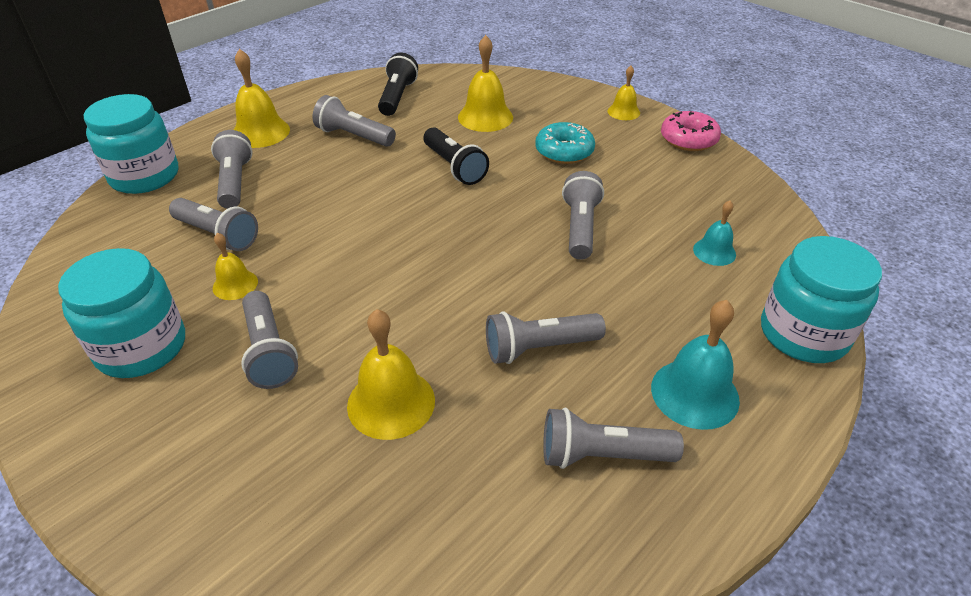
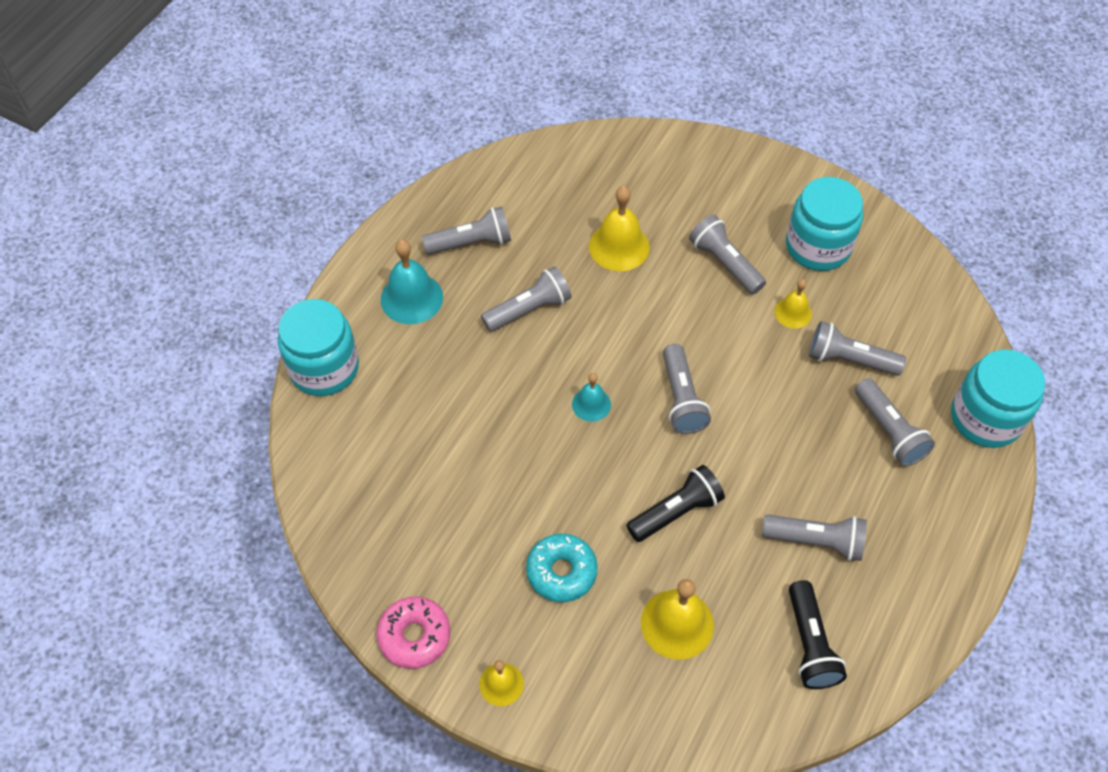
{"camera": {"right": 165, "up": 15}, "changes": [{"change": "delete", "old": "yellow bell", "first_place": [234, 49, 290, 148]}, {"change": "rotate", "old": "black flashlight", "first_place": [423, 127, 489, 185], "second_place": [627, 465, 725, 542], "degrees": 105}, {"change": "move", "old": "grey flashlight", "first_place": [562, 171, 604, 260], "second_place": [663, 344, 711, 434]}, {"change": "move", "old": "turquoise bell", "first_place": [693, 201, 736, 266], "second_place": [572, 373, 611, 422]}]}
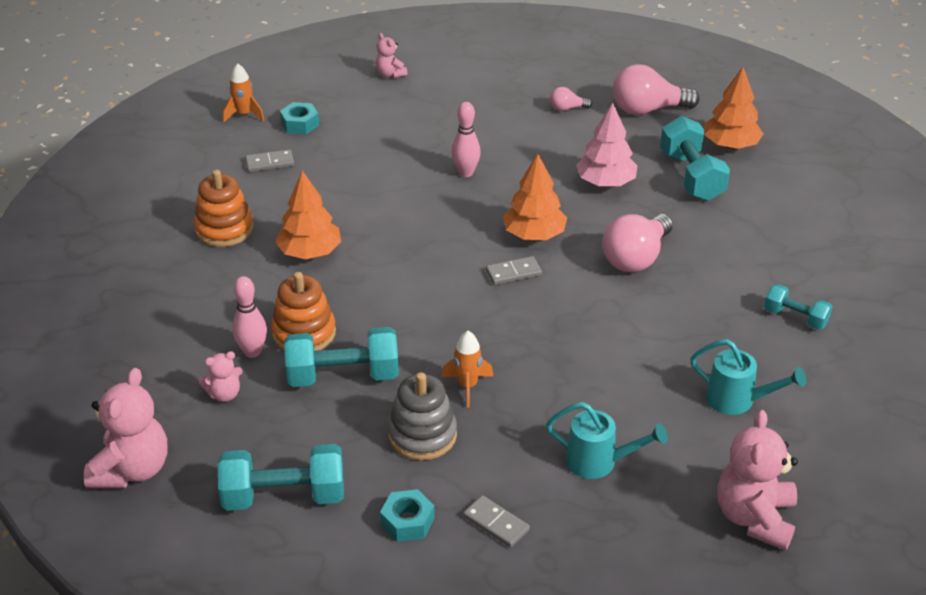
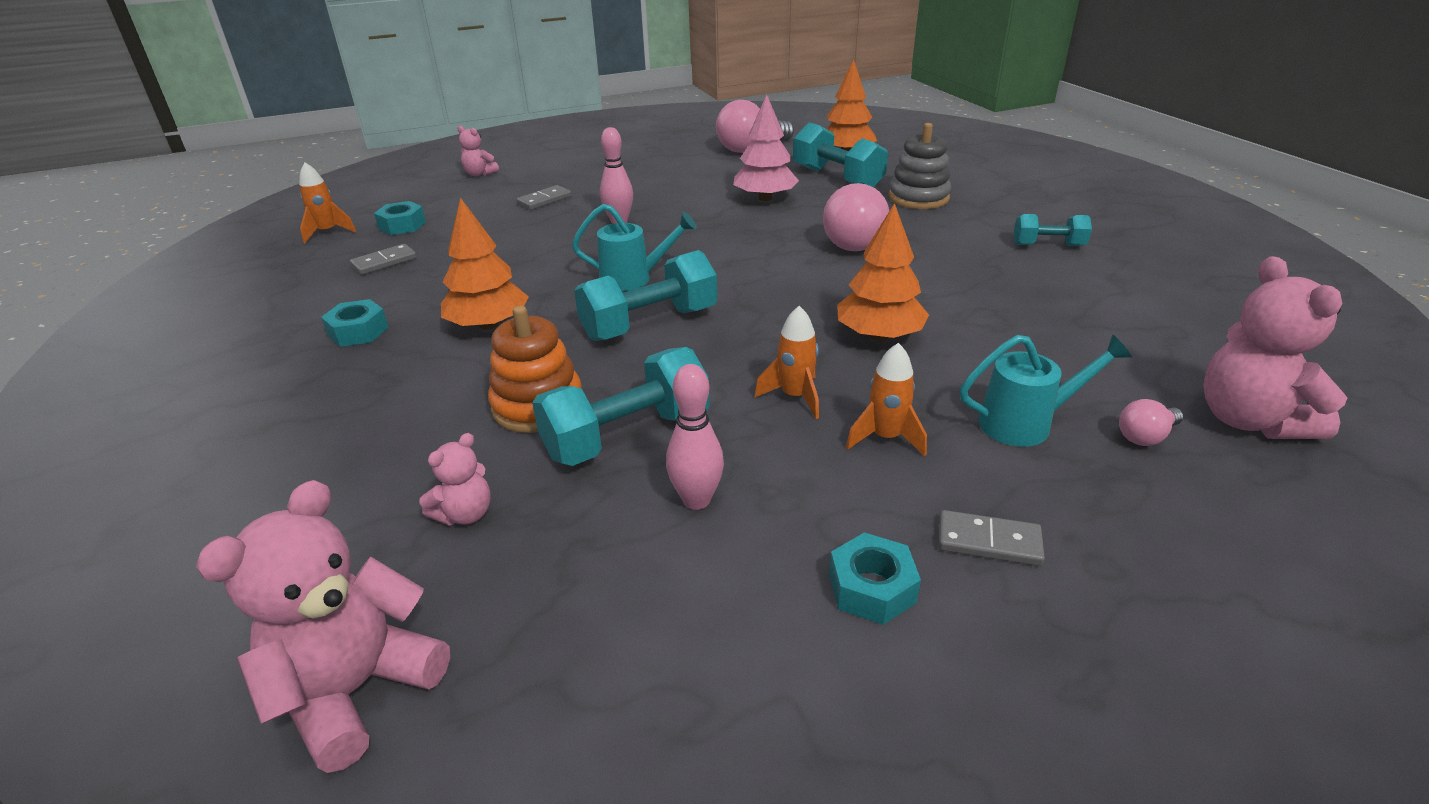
{"camera": {"right": -25, "up": -5}, "changes": [{"change": "move", "old": "pink light bulb", "first_place": [550, 87, 592, 111], "second_place": [1119, 399, 1183, 446]}, {"change": "move", "old": "orange tree", "first_place": [503, 154, 567, 240], "second_place": [837, 203, 929, 341]}, {"change": "replace", "old": "orange stacking toy", "new": "turquoise nut", "first_place": [194, 170, 254, 247], "second_place": [321, 299, 389, 347]}, {"change": "move", "old": "grey domino", "first_place": [486, 256, 542, 285], "second_place": [517, 185, 572, 210]}, {"change": "move", "old": "pink bowling pin", "first_place": [232, 276, 267, 358], "second_place": [666, 364, 724, 510]}, {"change": "move", "old": "turquoise watering can", "first_place": [690, 339, 807, 415], "second_place": [572, 204, 697, 291]}, {"change": "rotate", "old": "pink teddy bear", "first_place": [84, 368, 168, 488], "second_place": [196, 480, 450, 773], "degrees": -135}, {"change": "move", "old": "grey stacking toy", "first_place": [388, 372, 457, 460], "second_place": [888, 123, 951, 209]}, {"change": "move", "old": "turquoise dumbbell", "first_place": [218, 444, 344, 511], "second_place": [574, 250, 717, 341]}, {"change": "insert", "new": "orange rocket", "second_place": [846, 343, 927, 456]}]}
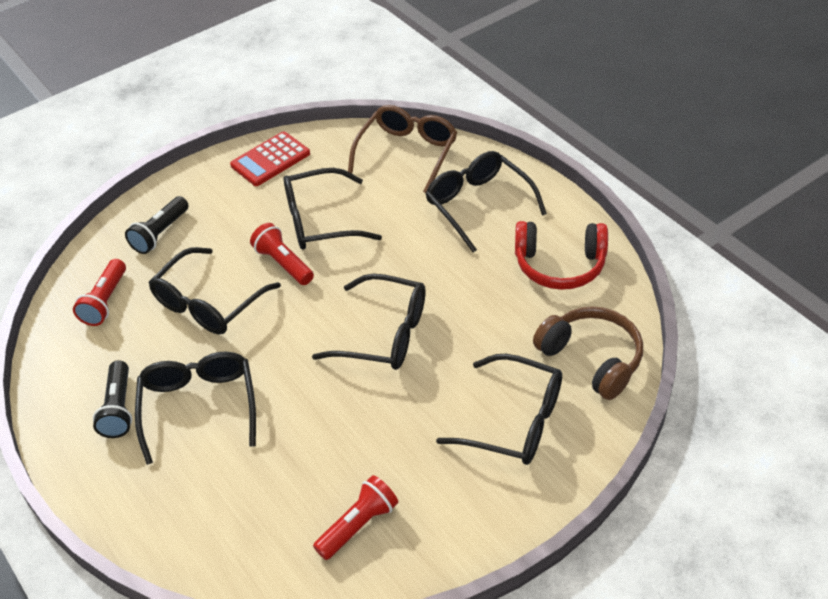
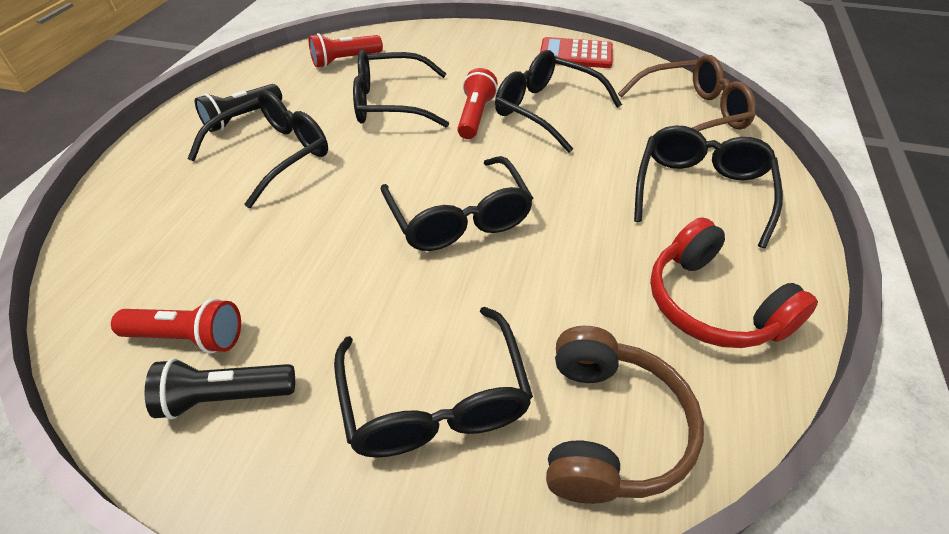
{"camera": {"right": 50, "up": 0}, "changes": [{"change": "move", "old": "black flashlight", "first_place": [125, 196, 189, 254], "second_place": [145, 358, 295, 420]}]}
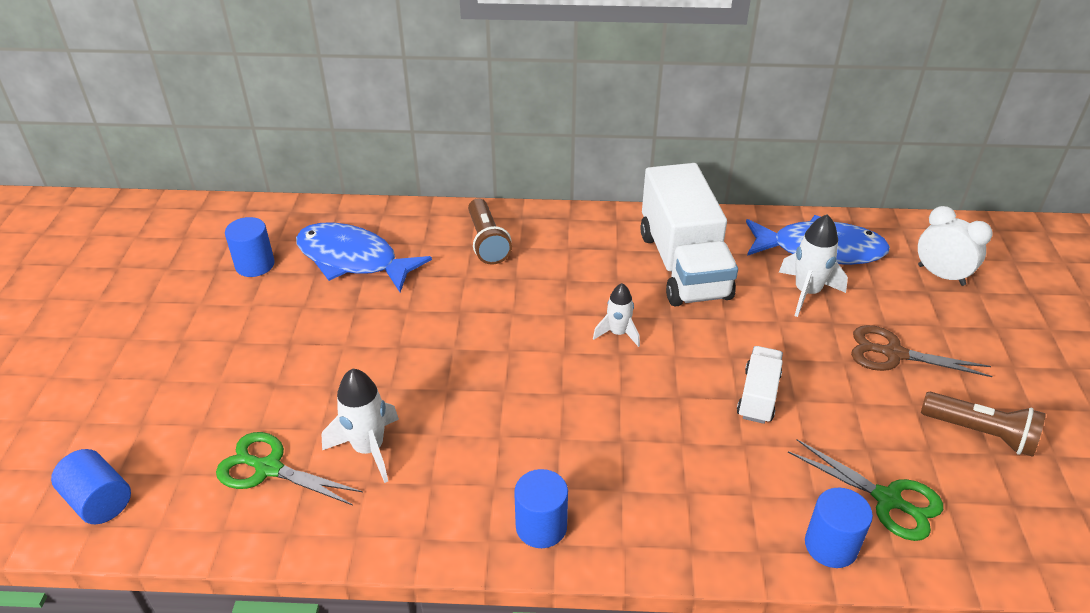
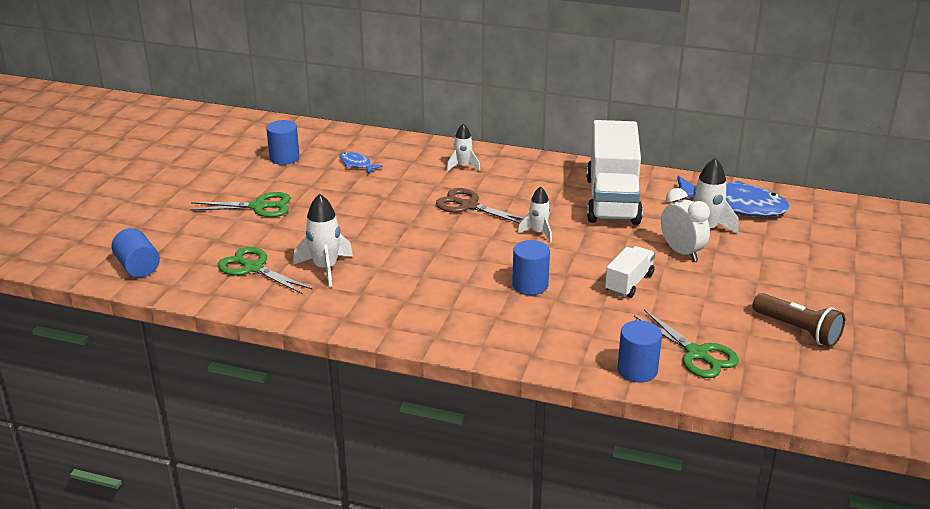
{"camera": {"right": 15, "up": -10}, "changes": [{"change": "replace", "old": "brown flashlight", "new": "white rocket", "first_place": [468, 198, 512, 265], "second_place": [446, 124, 480, 172]}, {"change": "move", "old": "white clock", "first_place": [918, 206, 993, 286], "second_place": [661, 188, 710, 261]}, {"change": "resize", "old": "blue fish", "first_place": [296, 222, 432, 292], "second_place": [339, 152, 383, 174], "factor": 0.45}, {"change": "move", "old": "brown scissors", "first_place": [851, 325, 992, 377], "second_place": [436, 188, 524, 223]}, {"change": "move", "old": "blue cylinder", "first_place": [514, 469, 568, 548], "second_place": [512, 240, 550, 295]}, {"change": "insert", "new": "green scissors", "second_place": [189, 192, 291, 217]}]}
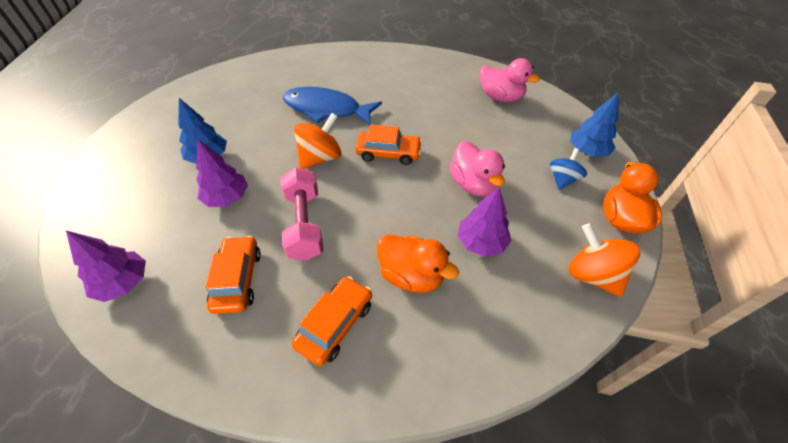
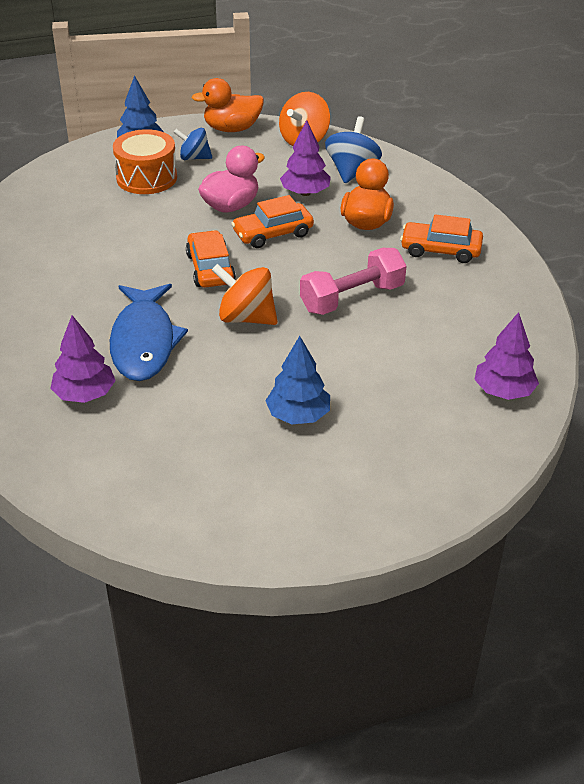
{"camera": {"right": -110, "up": -10}, "changes": [{"change": "delete", "old": "pink duck", "first_place": [480, 58, 540, 102]}, {"change": "move", "old": "purple tree", "first_place": [196, 140, 248, 207], "second_place": [50, 315, 116, 403]}, {"change": "move", "old": "orange car", "first_place": [206, 236, 261, 314], "second_place": [231, 195, 314, 248]}, {"change": "insert", "new": "blue spinning top", "second_place": [325, 116, 382, 183]}, {"change": "insert", "new": "orange drum", "second_place": [113, 129, 177, 194]}]}
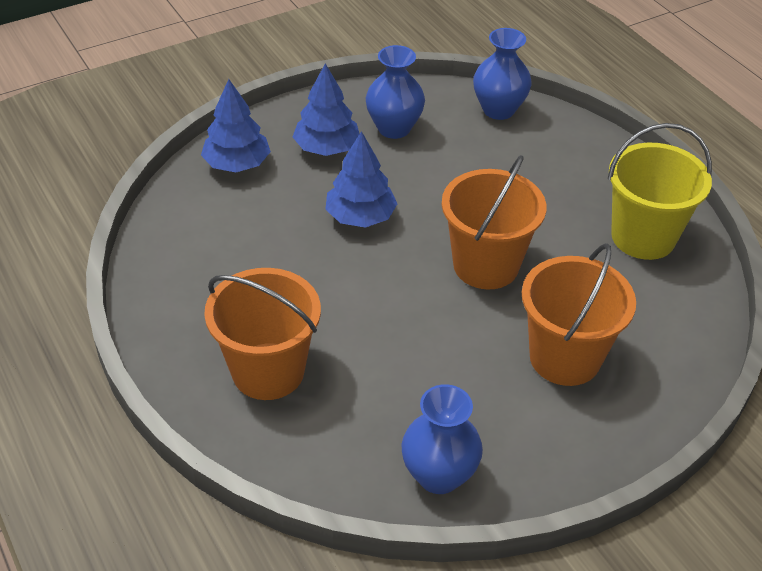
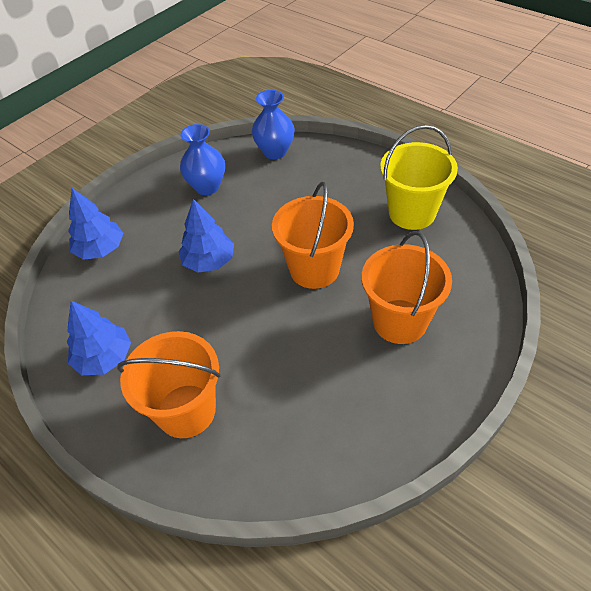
{"camera": {"right": -15, "up": 5}, "changes": [{"change": "move", "old": "blue tree", "first_place": [293, 64, 359, 156], "second_place": [67, 301, 131, 375]}, {"change": "delete", "old": "blue vase", "first_place": [401, 384, 483, 494]}]}
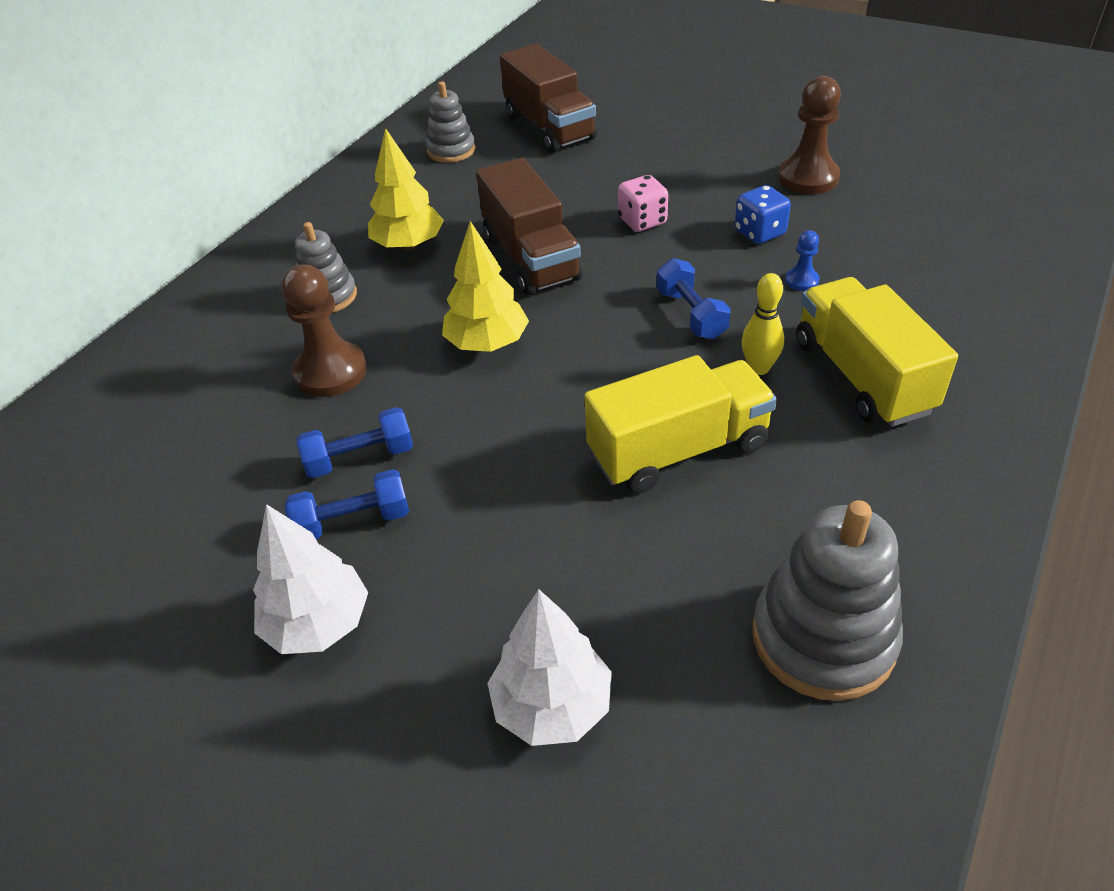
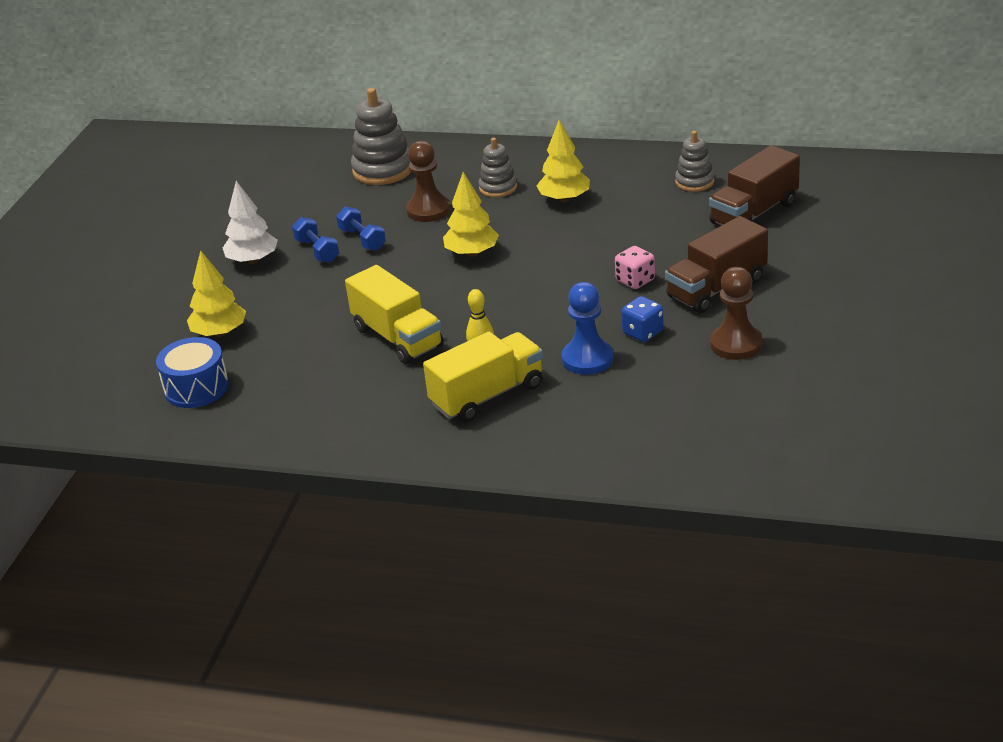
{"camera": {"right": 75, "up": -10}, "changes": [{"change": "move", "old": "brown truck", "first_place": [476, 158, 583, 295], "second_place": [665, 216, 768, 313]}, {"change": "resize", "old": "blue pawn", "first_place": [785, 231, 820, 291], "second_place": [562, 282, 613, 375], "factor": 2.06}, {"change": "delete", "old": "blue dumbbell", "first_place": [657, 258, 731, 339]}, {"change": "move", "old": "grey stacking toy", "first_place": [752, 500, 903, 701], "second_place": [351, 88, 411, 185]}, {"change": "recolor", "old": "white tree", "new": "yellow tree", "first_place": [487, 589, 612, 746], "second_place": [187, 250, 246, 337]}, {"change": "insert", "new": "blue drum", "second_place": [156, 337, 229, 408]}]}
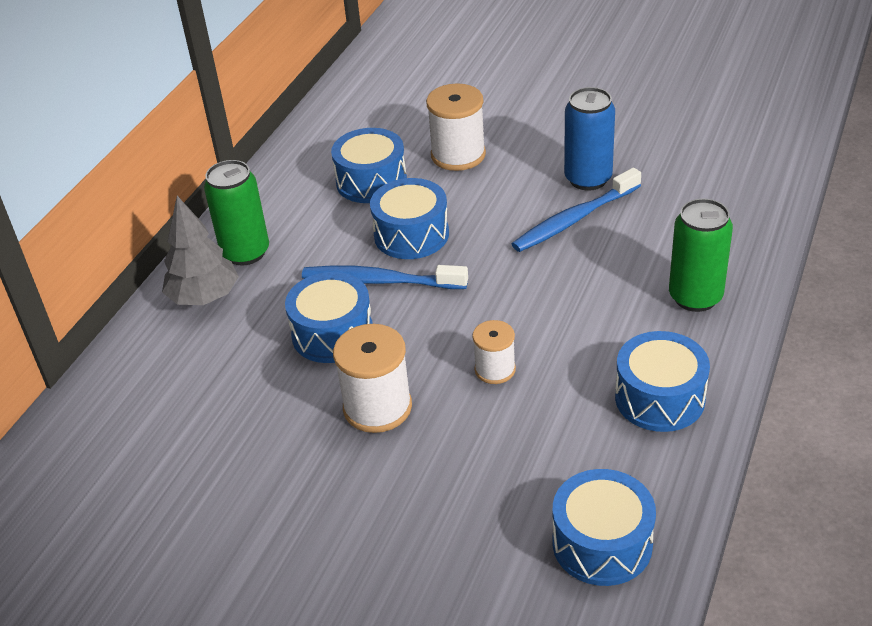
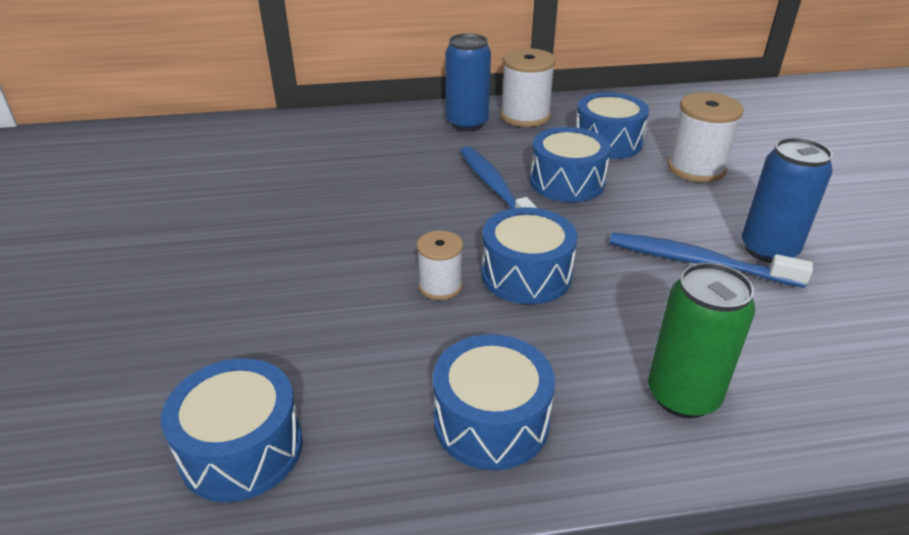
{"camera": {"right": 55, "up": -5}, "changes": [{"change": "recolor", "old": "green can", "new": "blue can", "first_place": [204, 160, 269, 265], "second_place": [445, 33, 491, 131]}, {"change": "delete", "old": "grey tree", "first_place": [162, 196, 239, 305]}, {"change": "move", "old": "blue drum", "first_place": [285, 272, 373, 363], "second_place": [481, 207, 577, 304]}, {"change": "move", "old": "white spool", "first_place": [333, 324, 412, 433], "second_place": [500, 48, 556, 127]}]}
